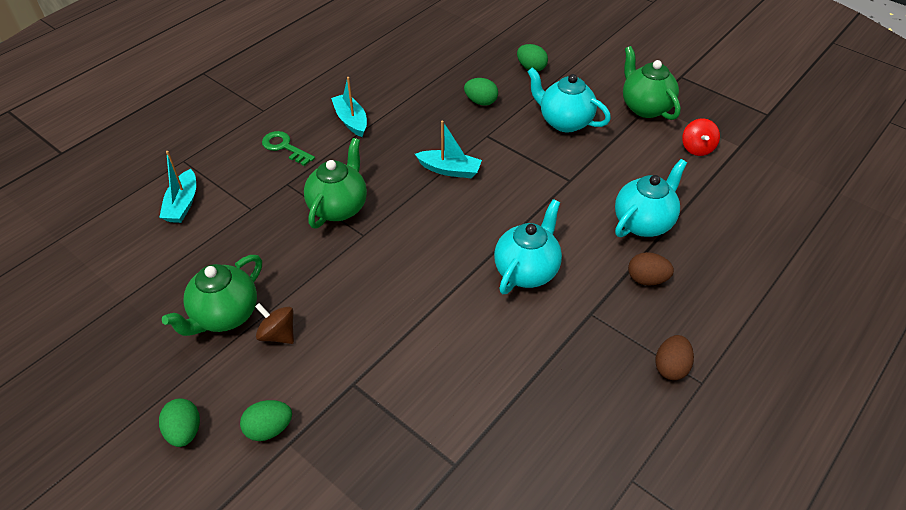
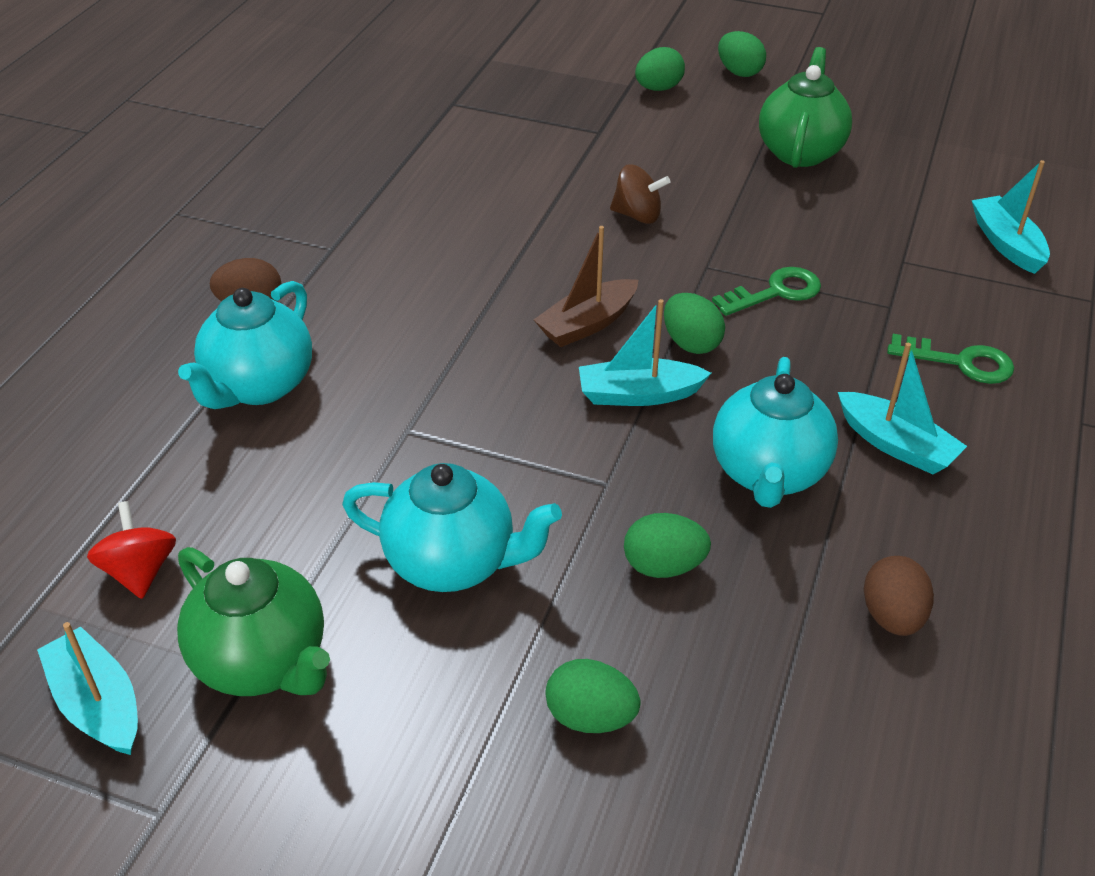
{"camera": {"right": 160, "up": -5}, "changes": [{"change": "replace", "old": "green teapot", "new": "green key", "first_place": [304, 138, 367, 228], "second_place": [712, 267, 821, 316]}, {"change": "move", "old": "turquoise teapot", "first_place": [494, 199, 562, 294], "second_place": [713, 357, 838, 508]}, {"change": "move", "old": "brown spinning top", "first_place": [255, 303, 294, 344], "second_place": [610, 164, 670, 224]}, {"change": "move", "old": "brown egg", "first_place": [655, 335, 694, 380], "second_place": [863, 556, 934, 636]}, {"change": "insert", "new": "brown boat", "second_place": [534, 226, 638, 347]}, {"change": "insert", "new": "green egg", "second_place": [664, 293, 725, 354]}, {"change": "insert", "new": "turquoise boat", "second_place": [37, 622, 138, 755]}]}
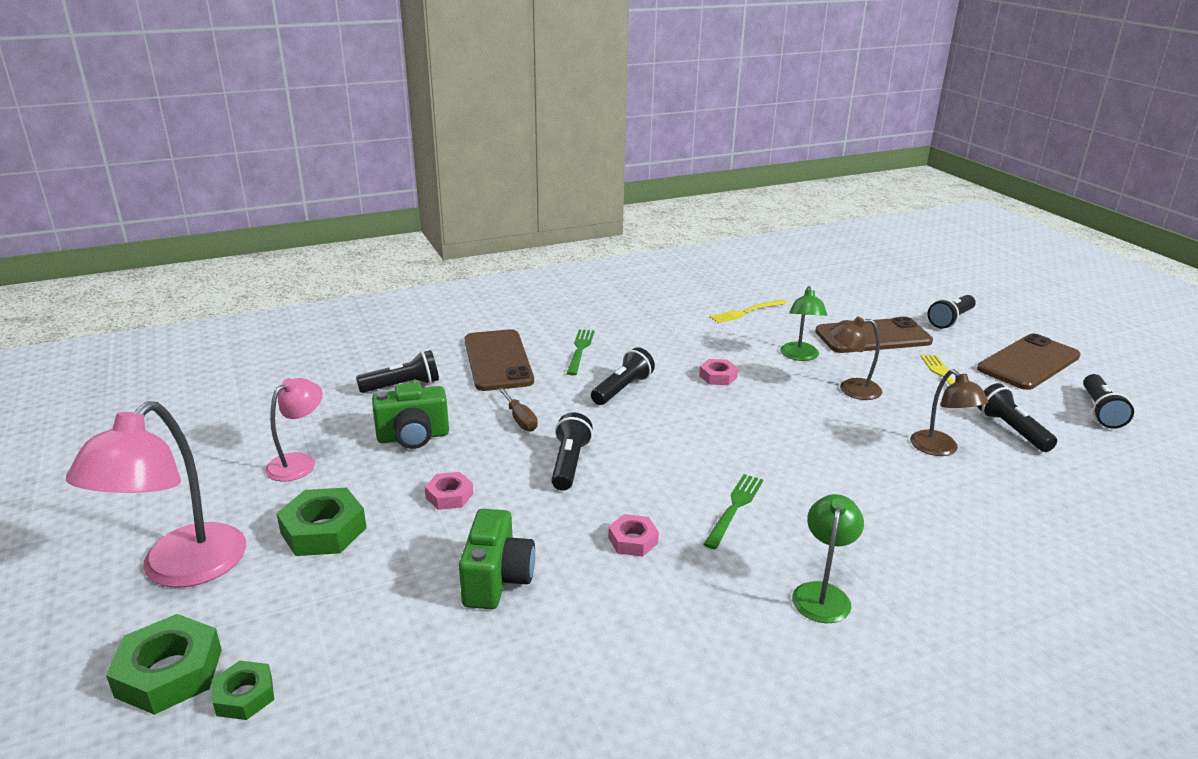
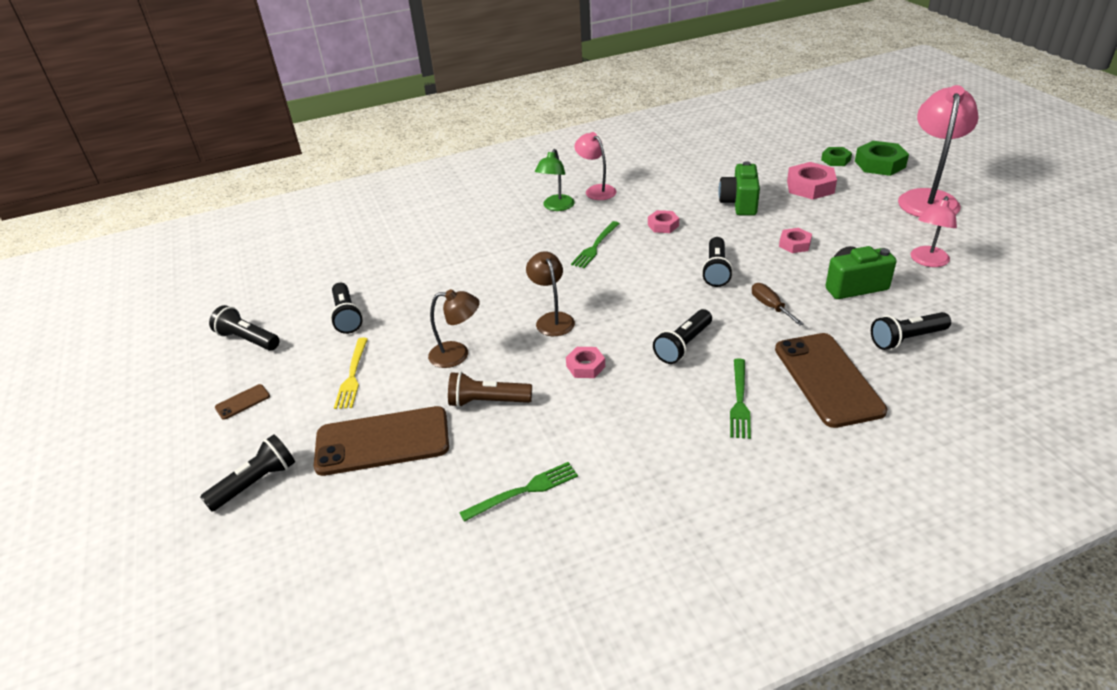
{"camera": {"right": -175, "up": 10}, "changes": [{"change": "replace", "old": "green lamp", "new": "brown flashlight", "first_place": [780, 286, 827, 361], "second_place": [448, 372, 532, 407]}, {"change": "recolor", "old": "yellow fork", "new": "green fork", "first_place": [710, 300, 787, 323], "second_place": [459, 462, 578, 522]}, {"change": "resize", "old": "brown phone", "first_place": [977, 333, 1080, 390], "second_place": [215, 384, 270, 420], "factor": 0.41}, {"change": "move", "old": "brown lamp", "first_place": [910, 369, 989, 456], "second_place": [526, 251, 575, 336]}, {"change": "rotate", "old": "black flashlight", "first_place": [1083, 374, 1134, 429], "second_place": [209, 305, 280, 351], "degrees": -75}, {"change": "delete", "old": "green nut", "first_place": [276, 488, 367, 556]}, {"change": "insert", "new": "pink lamp", "second_place": [574, 132, 616, 200]}, {"change": "insert", "new": "pink nut", "second_place": [787, 162, 837, 199]}]}
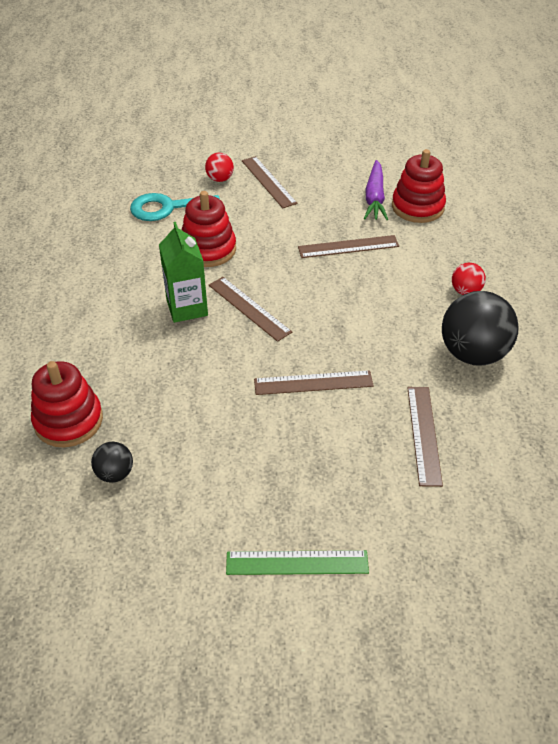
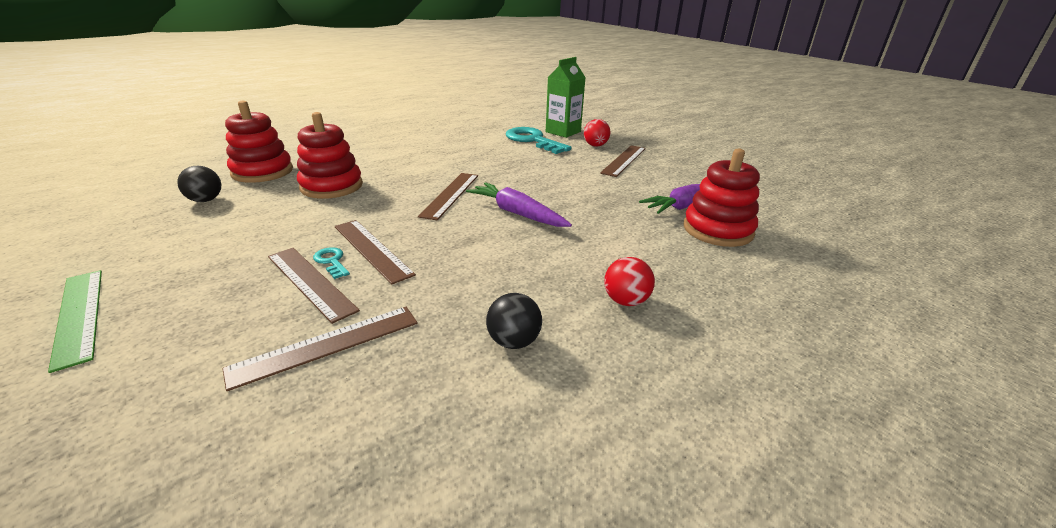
{"camera": {"right": 55, "up": -15}, "changes": [{"change": "move", "old": "red stacking toy", "first_place": [182, 191, 236, 267], "second_place": [297, 112, 363, 199]}, {"change": "move", "old": "green carton", "first_place": [159, 222, 208, 323], "second_place": [546, 57, 586, 138]}, {"change": "move", "old": "brown ruler", "first_place": [298, 235, 399, 258], "second_place": [268, 248, 360, 324]}, {"change": "resize", "old": "black ball", "first_place": [442, 291, 518, 366], "second_place": [486, 293, 542, 349], "factor": 0.49}, {"change": "insert", "new": "purple carrot", "second_place": [466, 182, 572, 227]}, {"change": "insert", "new": "turquoise key", "second_place": [313, 247, 350, 279]}]}
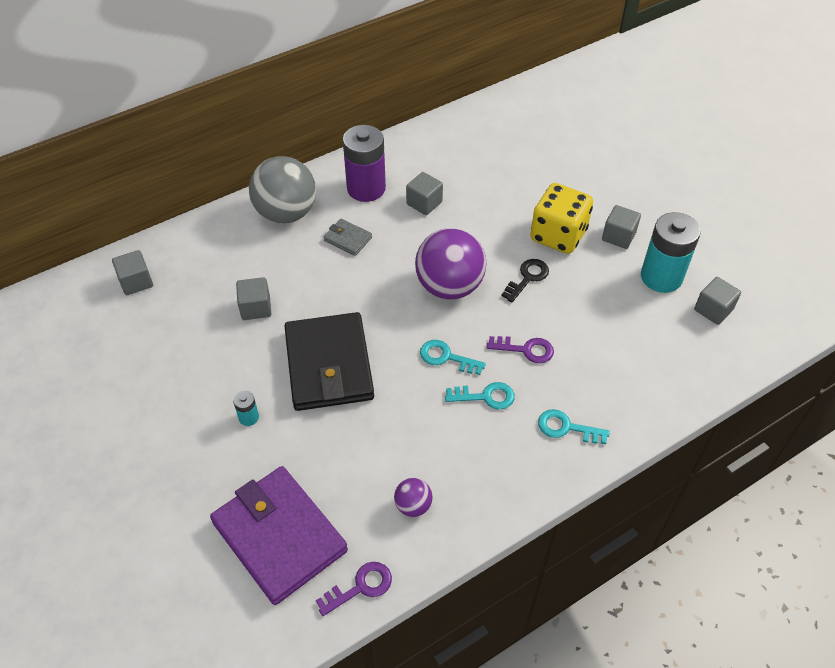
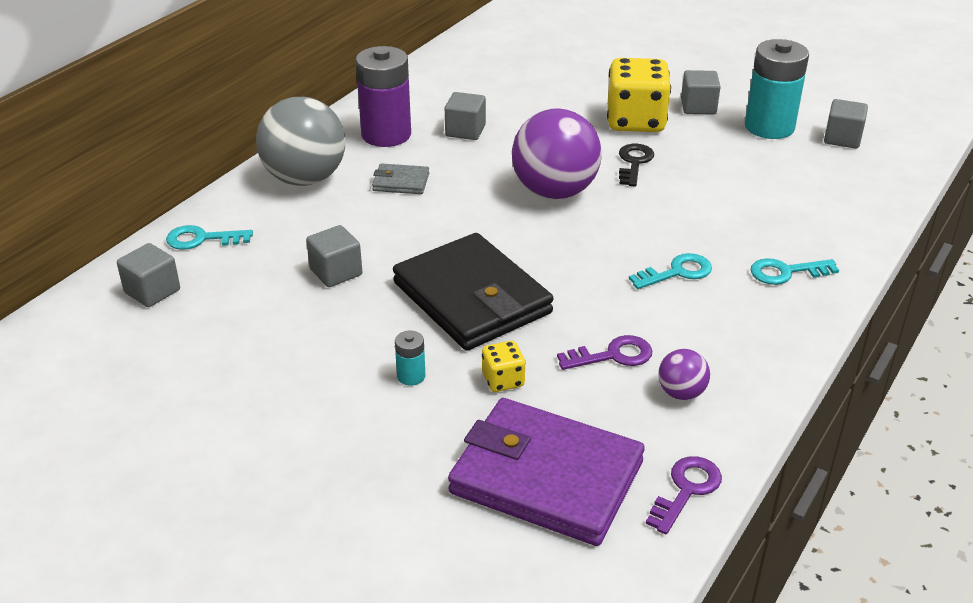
{"camera": {"right": -25, "up": -15}, "changes": [{"change": "move", "old": "purple key", "first_place": [487, 336, 554, 363], "second_place": [557, 335, 652, 370]}, {"change": "move", "old": "turquoise key", "first_place": [420, 340, 486, 375], "second_place": [166, 225, 253, 250]}, {"change": "insert", "new": "yellow dice", "second_place": [482, 341, 525, 392]}]}
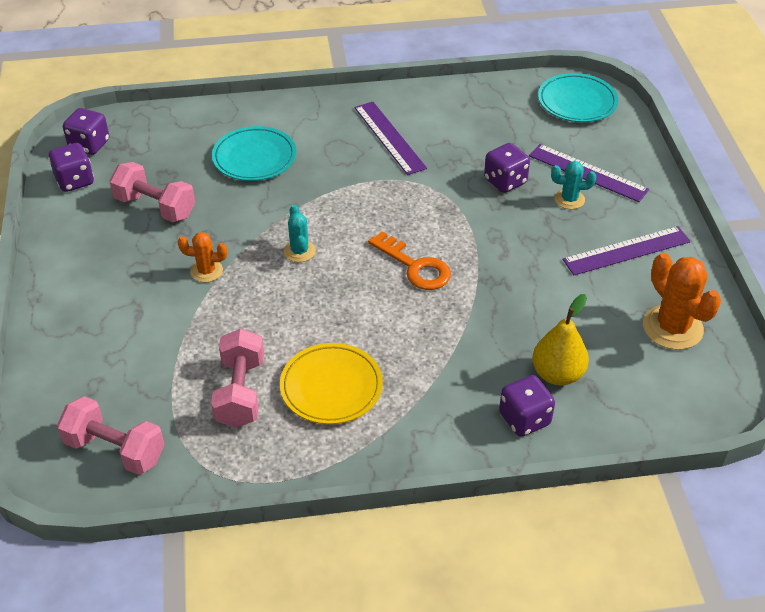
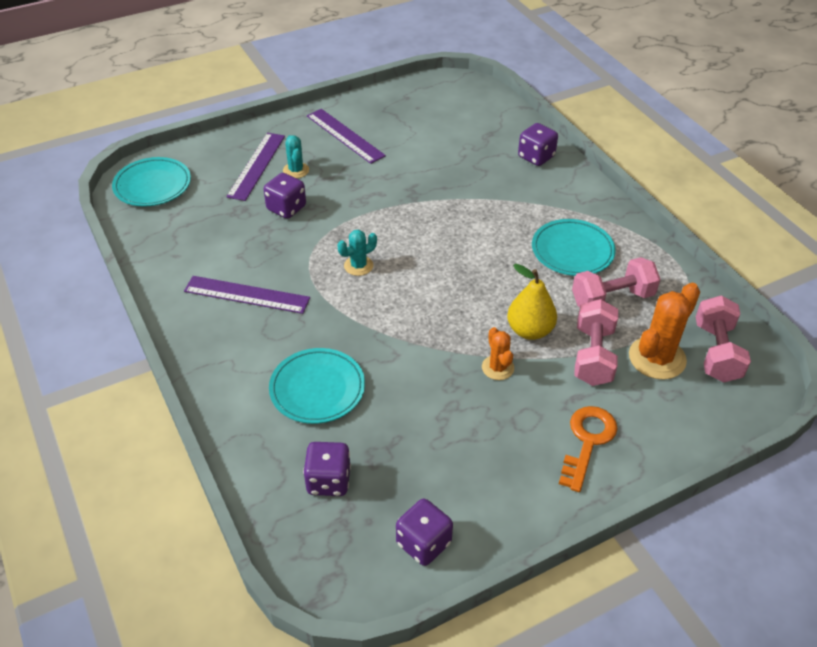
{"camera": {"right": -110, "up": 0}, "changes": [{"change": "rotate", "old": "purple ruler", "first_place": [354, 102, 427, 175], "second_place": [184, 276, 310, 314], "degrees": 60}, {"change": "move", "old": "purple dice", "first_place": [63, 108, 109, 155], "second_place": [303, 442, 351, 496]}, {"change": "move", "old": "pink dumbbell", "first_place": [110, 162, 195, 222], "second_place": [574, 299, 618, 386]}, {"change": "move", "old": "turquoise cactus", "first_place": [284, 205, 316, 262], "second_place": [337, 230, 377, 276]}, {"change": "move", "old": "orange key", "first_place": [368, 231, 451, 290], "second_place": [559, 406, 618, 492]}, {"change": "move", "old": "orange cactus", "first_place": [643, 253, 721, 350], "second_place": [629, 283, 700, 380]}, {"change": "move", "old": "yellow pear", "first_place": [532, 294, 589, 385], "second_place": [507, 264, 557, 340]}, {"change": "recolor", "old": "yellow plate", "new": "turquoise plate", "first_place": [280, 343, 383, 424], "second_place": [532, 219, 616, 276]}]}
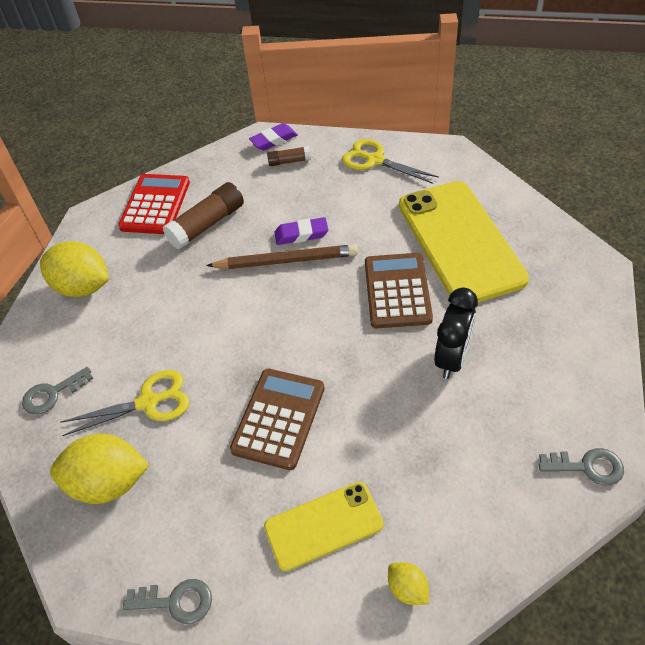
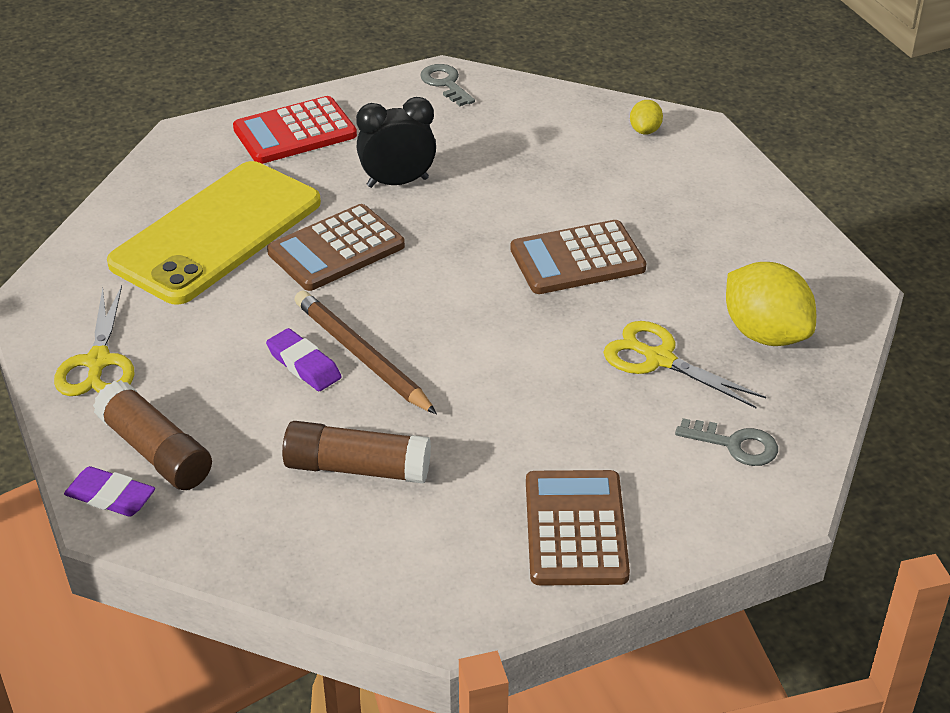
{"camera": {"right": -130, "up": -10}, "changes": [{"change": "resize", "old": "brown glue stick", "first_place": [267, 146, 311, 166], "second_place": [93, 380, 212, 490], "factor": 1.83}, {"change": "move", "old": "red calculator", "first_place": [118, 174, 190, 234], "second_place": [233, 96, 357, 164]}, {"change": "replace", "old": "yellow lemon", "new": "brown calculator", "first_place": [40, 241, 109, 297], "second_place": [526, 470, 630, 586]}, {"change": "delete", "old": "yellow phone", "first_place": [264, 482, 384, 571]}, {"change": "delete", "old": "grey key", "first_place": [123, 579, 212, 624]}]}
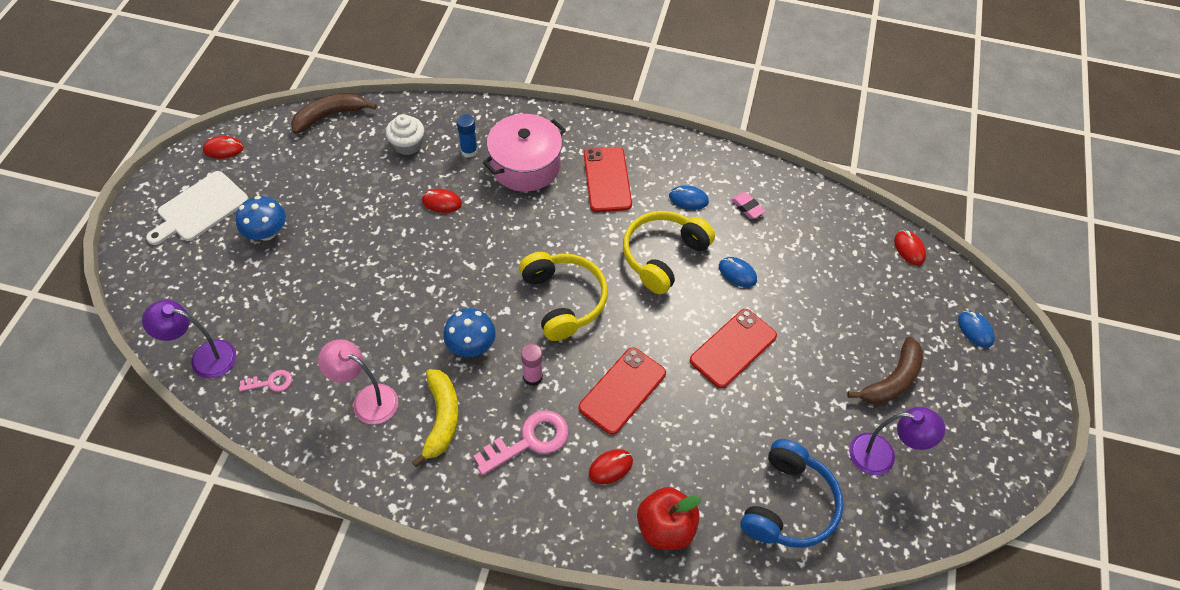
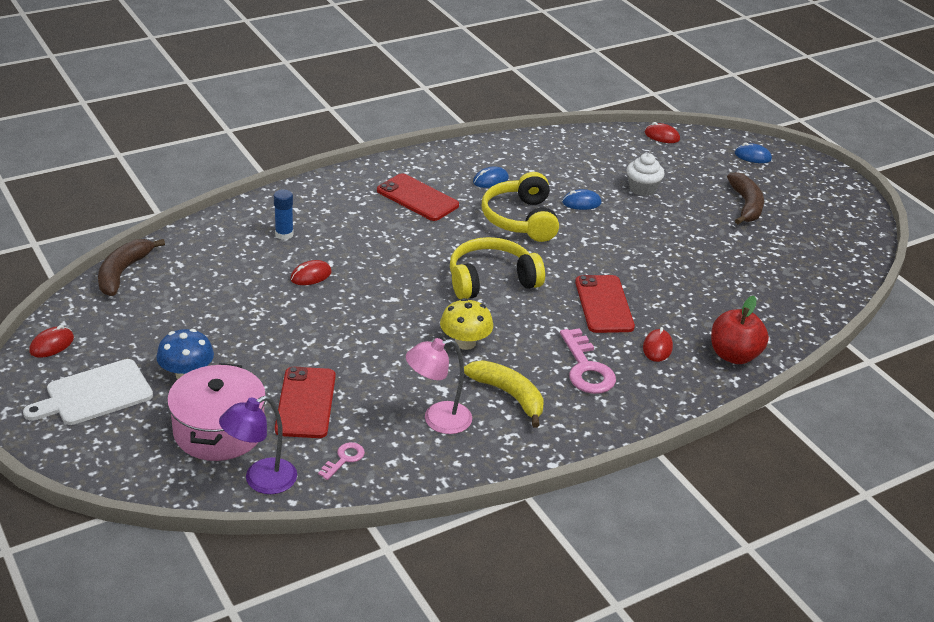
{"camera": {"right": -45, "up": -20}, "changes": [{"change": "move", "old": "white cupcake", "first_place": [386, 114, 424, 155], "second_place": [627, 153, 664, 196]}, {"change": "move", "old": "pink pot", "first_place": [482, 114, 566, 192], "second_place": [167, 363, 266, 461]}, {"change": "rotate", "old": "white cutting board", "first_place": [146, 171, 249, 245], "second_place": [23, 359, 153, 425], "degrees": 60}, {"change": "delete", "old": "pink eraser", "first_place": [731, 192, 765, 219]}, {"change": "rotate", "old": "yellow headphones", "first_place": [519, 252, 608, 341], "second_place": [450, 237, 545, 300], "degrees": -45}, {"change": "recolor", "old": "blue mushroom", "new": "yellow mushroom", "first_place": [443, 308, 496, 357], "second_place": [440, 298, 493, 350]}, {"change": "move", "old": "red phone", "first_place": [690, 309, 777, 388], "second_place": [275, 367, 336, 438]}, {"change": "delete", "old": "pink glue stick", "first_place": [521, 344, 543, 386]}, {"change": "delete", "old": "purple lamp", "first_place": [849, 407, 945, 475]}, {"change": "rotate", "old": "pink key", "first_place": [473, 410, 569, 475], "second_place": [560, 328, 616, 394], "degrees": 150}, {"change": "delete", "old": "blue headphones", "first_place": [740, 439, 844, 548]}]}
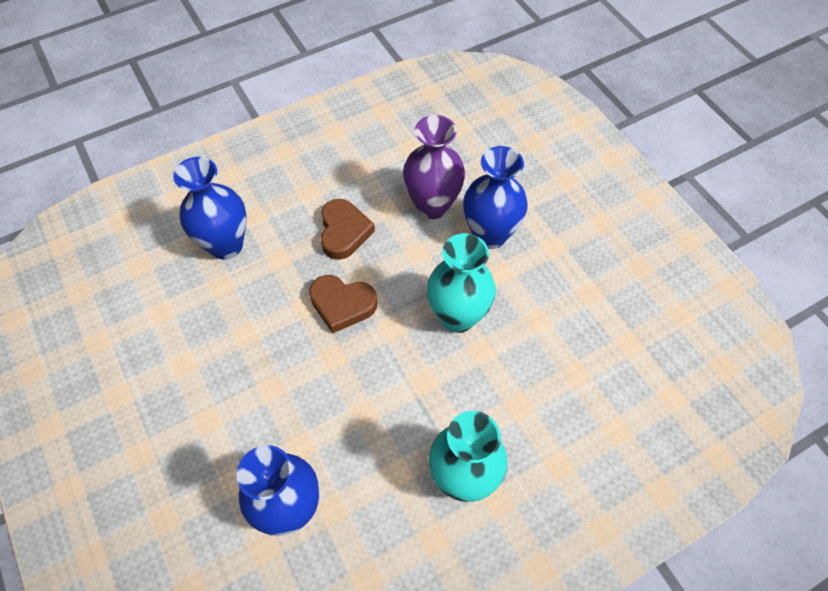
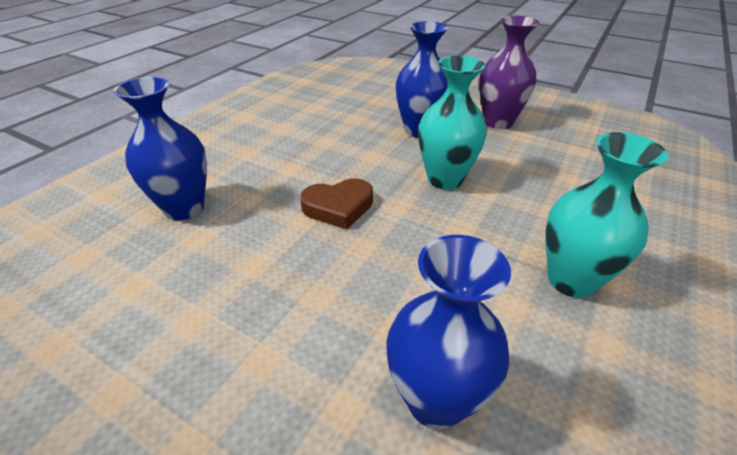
{"camera": {"right": -30, "up": -20}, "changes": [{"change": "move", "old": "purple vase", "first_place": [403, 115, 465, 219], "second_place": [479, 16, 539, 129]}, {"change": "delete", "old": "brown heart", "first_place": [321, 199, 375, 260]}]}
